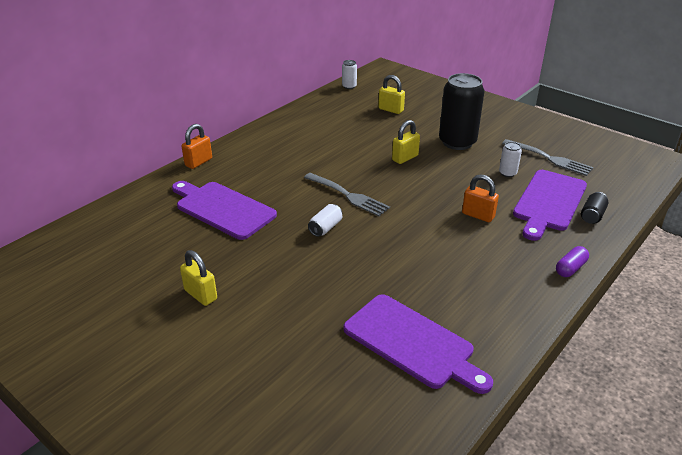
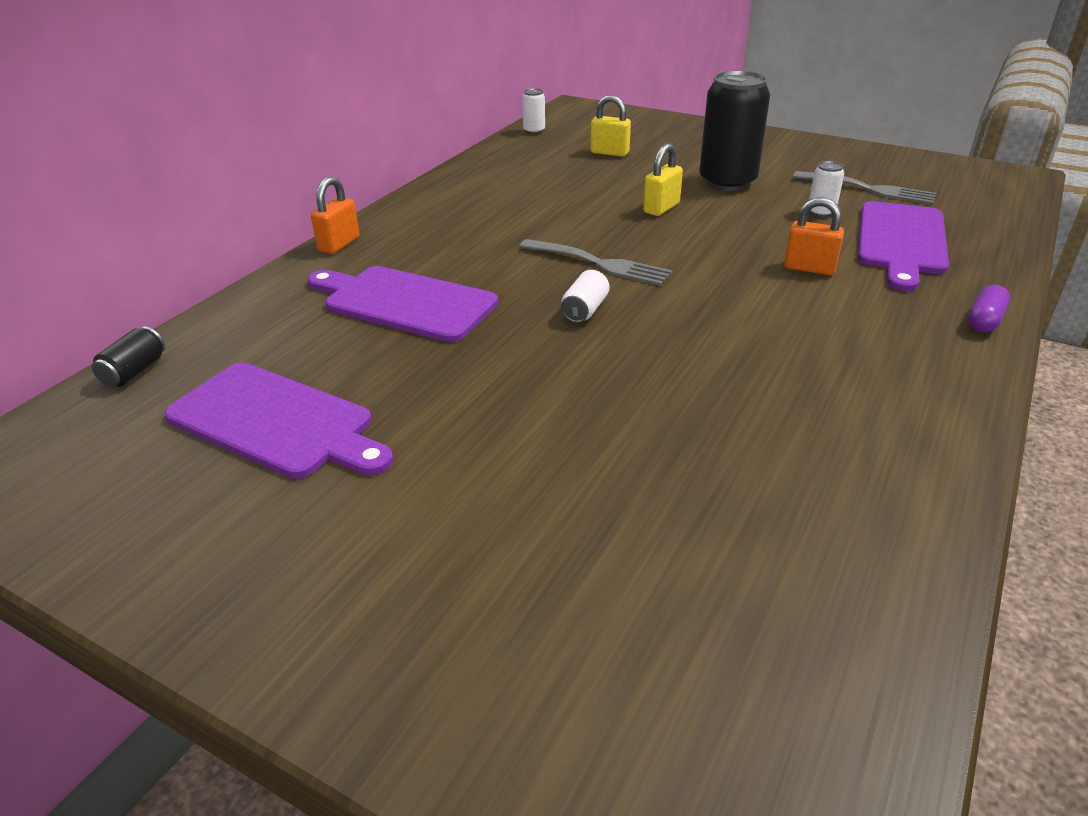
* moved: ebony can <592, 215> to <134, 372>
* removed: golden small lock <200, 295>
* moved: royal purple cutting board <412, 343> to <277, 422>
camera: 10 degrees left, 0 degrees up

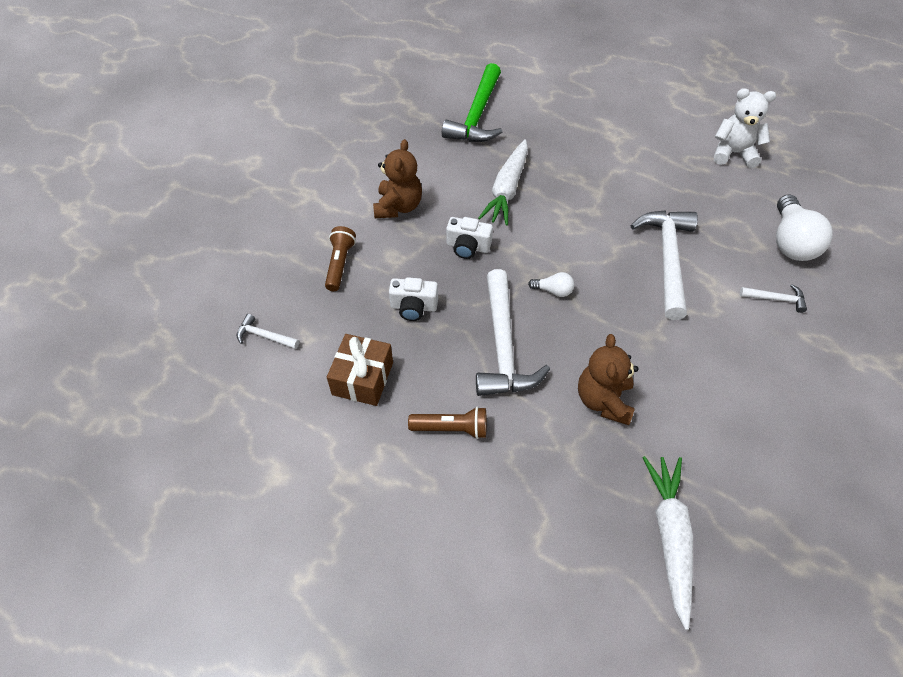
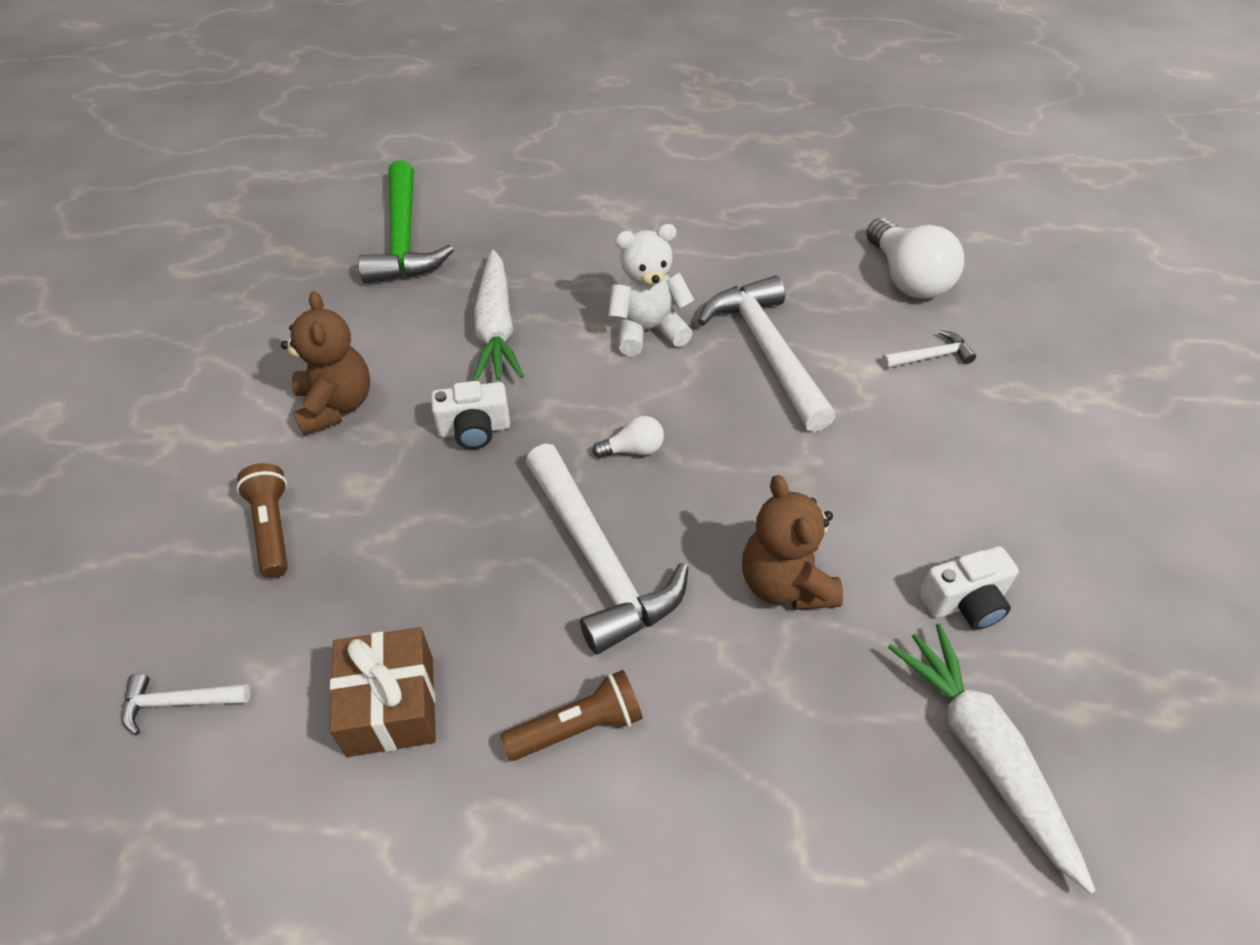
* moved: pure white teddy bear <733, 153> to <647, 330>
* moved: pure white photo camera <413, 307> to <965, 602>
camera: 25 degrees left, 5 degrees down

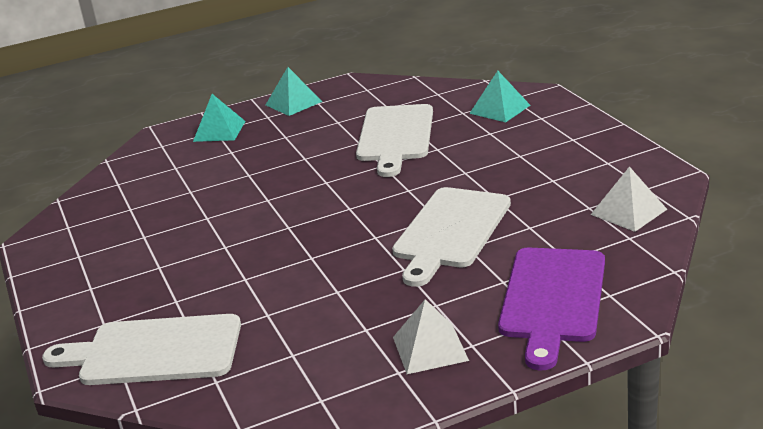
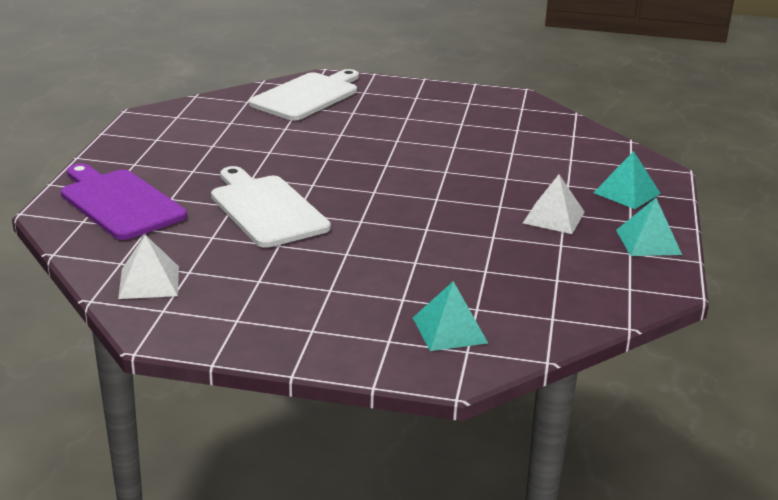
* removed: pure white cutting board <395, 136>
* moved: pure white pyramid shape <430, 348> to <553, 217>
camera: 120 degrees right, 0 degrees up

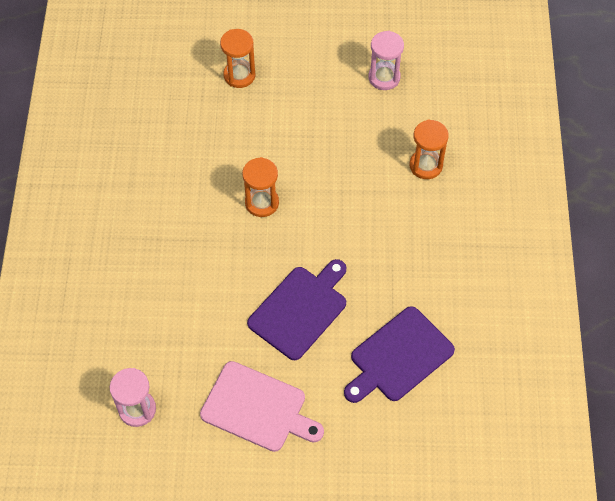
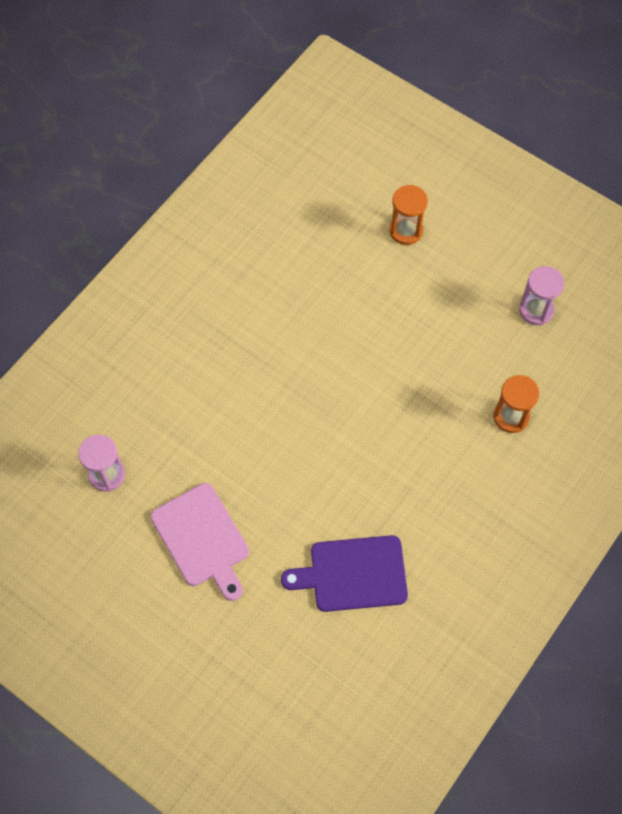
* removed: bright orange sandglass <262, 203>
* removed: royal purple cutting board <300, 309>
camera: 35 degrees right, 5 degrees up

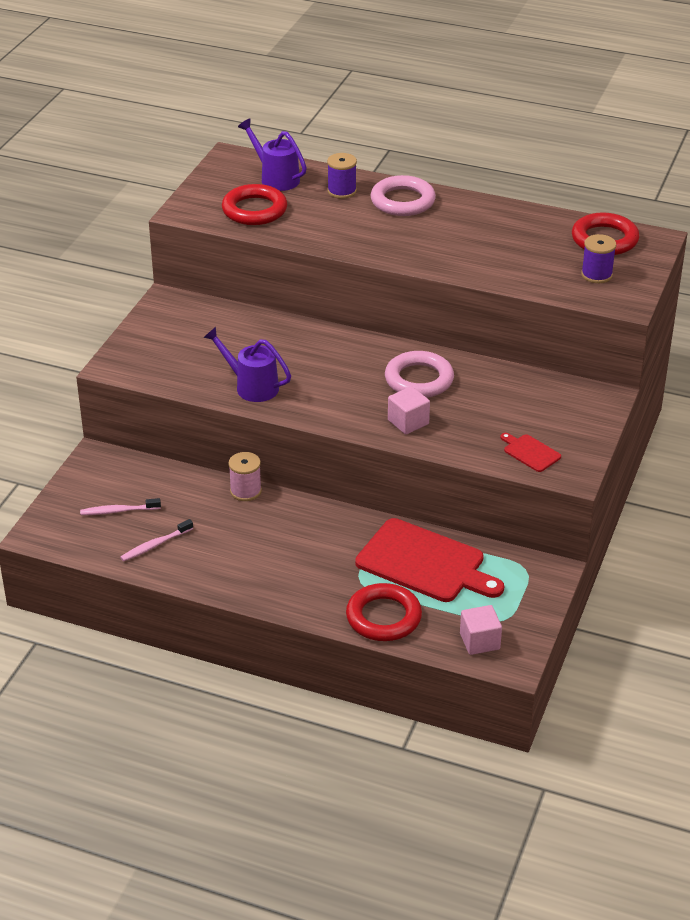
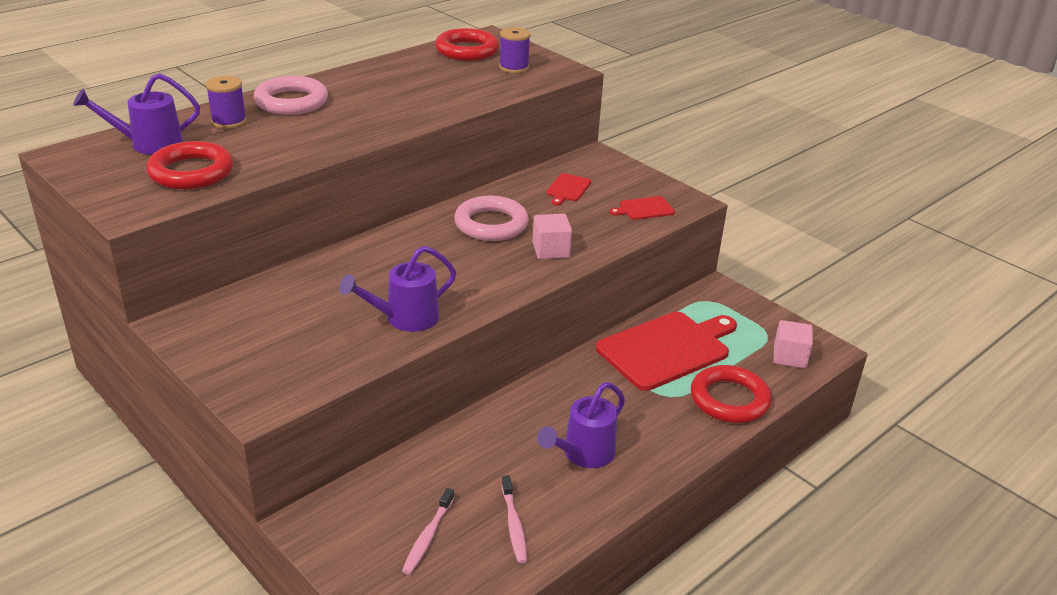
* removed: pink reel of thread <245, 491>
* added: red cutting board <567, 189>
* added: royal purple sprinkling can <583, 454>
camera: 65 degrees left, 5 degrees down

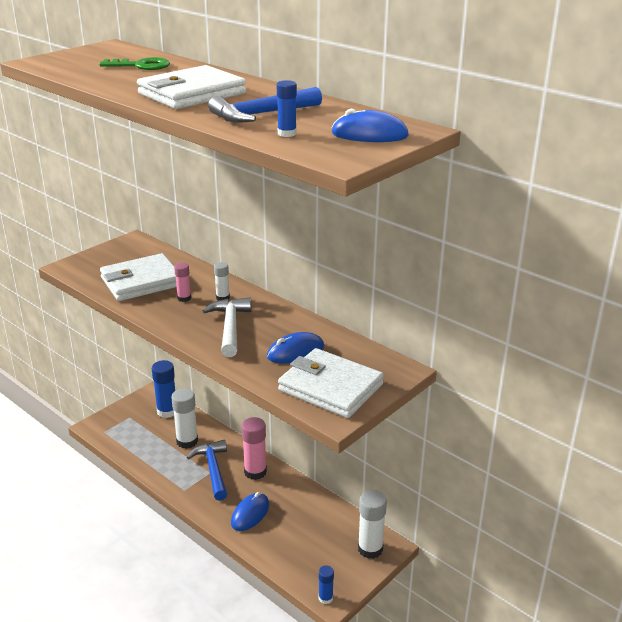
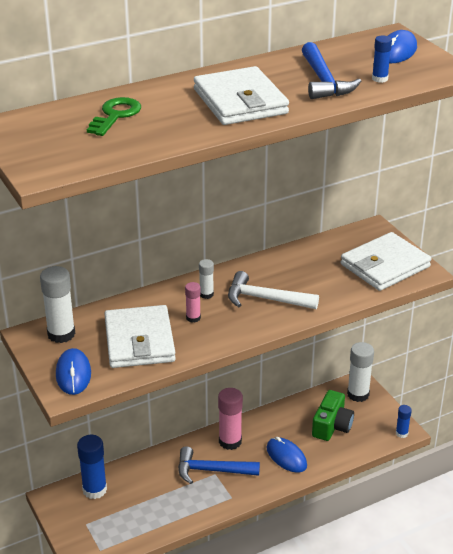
* moved: cobalt PC mouse <295, 352> to <73, 374>
* moved: pure white stick of glue <187, 441> to <61, 334>
* added: emerald photo camera <332, 426>
camera: 70 degrees left, 5 degrees up

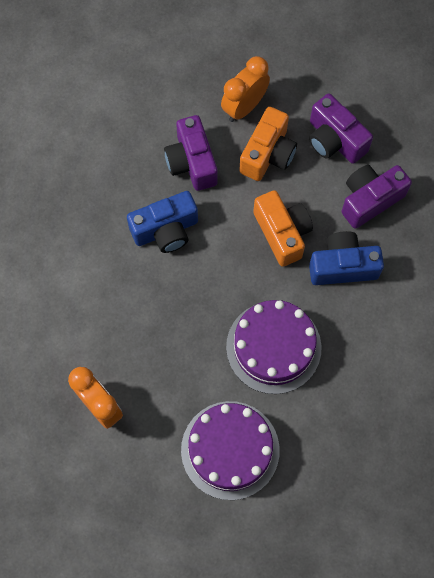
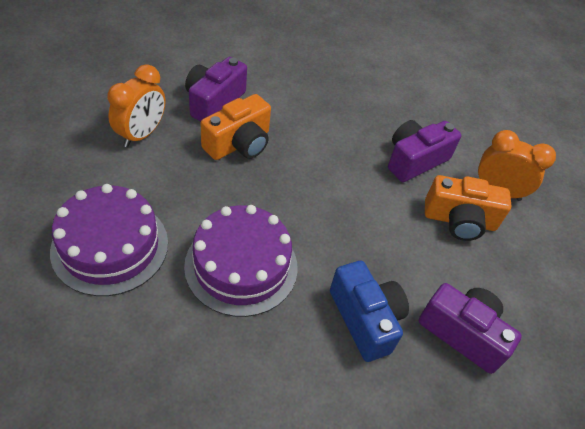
* moved: royal purple photo camera <334, 140> to <214, 102>
* moved: bright orange photo camera <282, 233> to <239, 144>
* removed: cobalt photo camera <166, 230>
camera: 65 degrees right, 20 degrees down

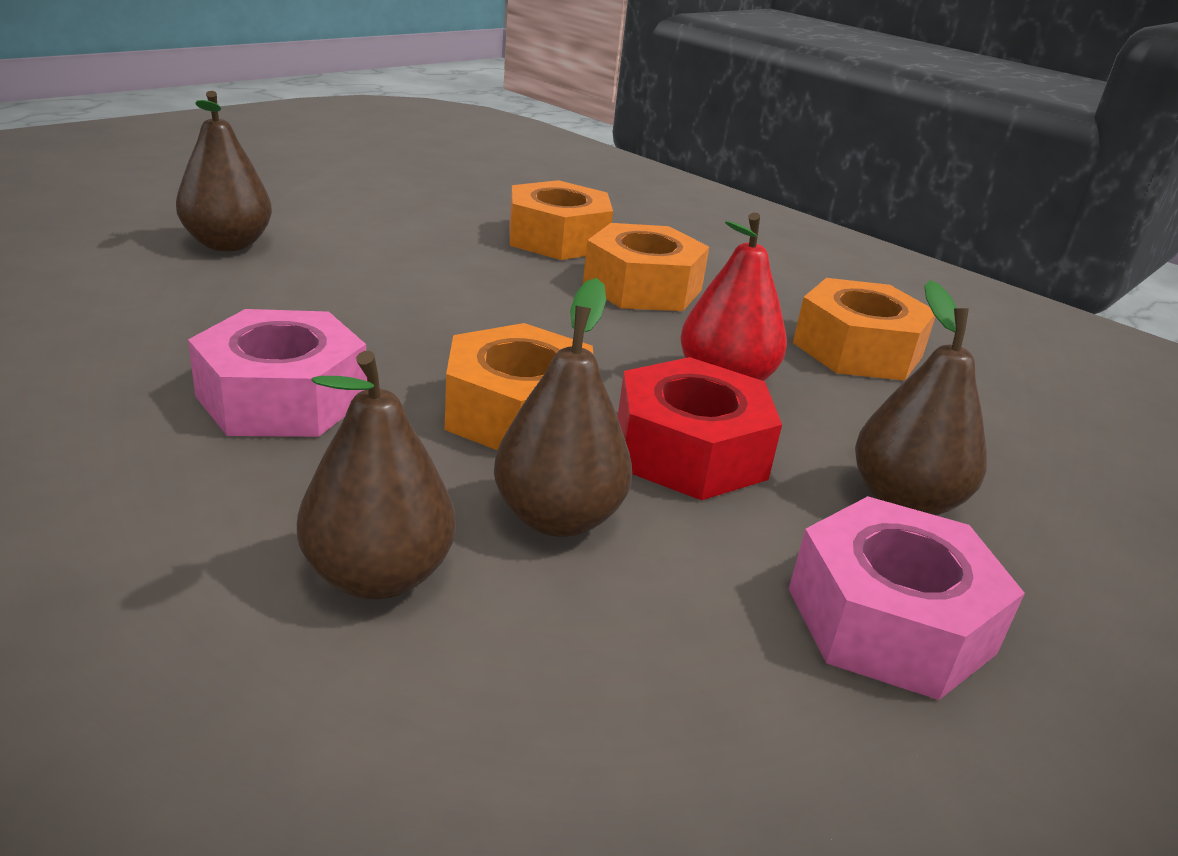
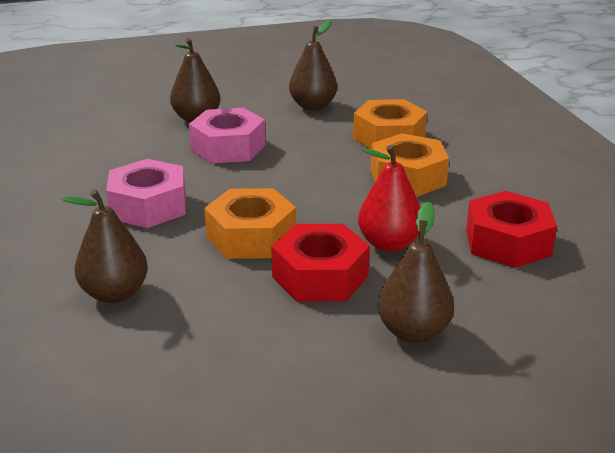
* moved: russet pear fruit <558, 518> to <313, 106>
* recoloured: bright orange hexagon nut <857, 349> to red hexagon nut <508, 242>
* moved: pink hexagon nut <890, 620> to <228, 147>
camera: 35 degrees right, 0 degrees up

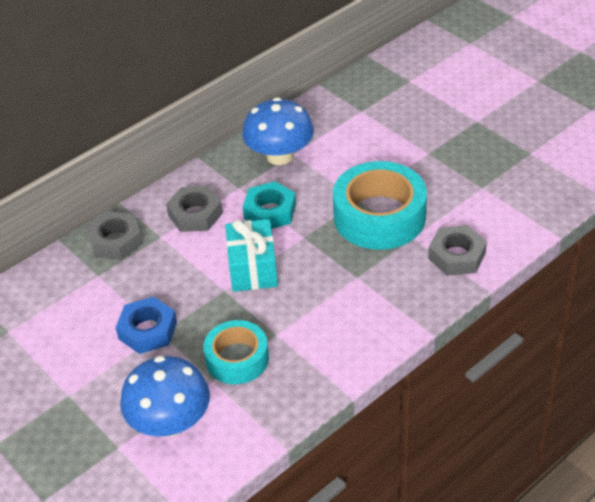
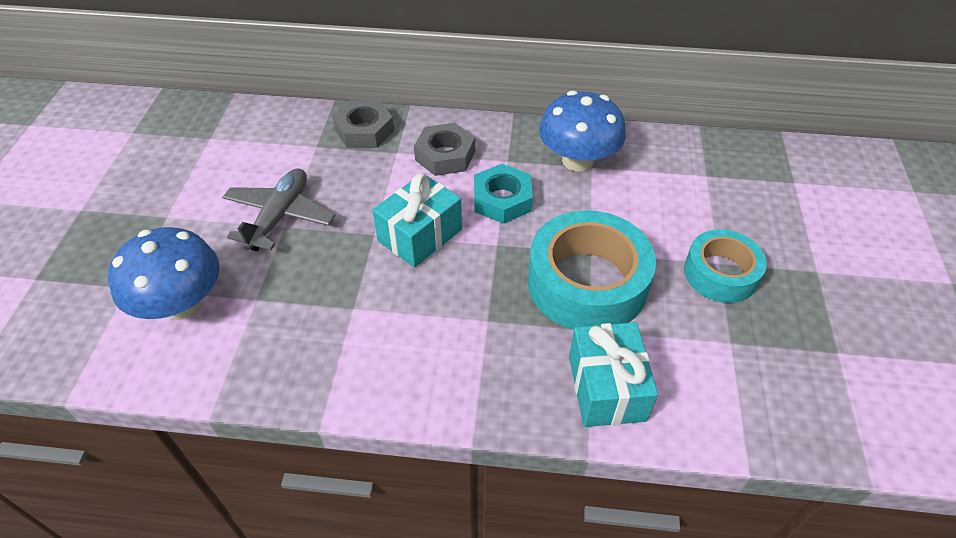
* replaced: gray hexagon nut <456, 256> to teal present <606, 388>
* replaced: cobalt hexagon nut <148, 330> to gray aeroplane <280, 216>
* moved: teal sticky tape <237, 359> to <720, 273>
camera: 45 degrees right, 5 degrees up

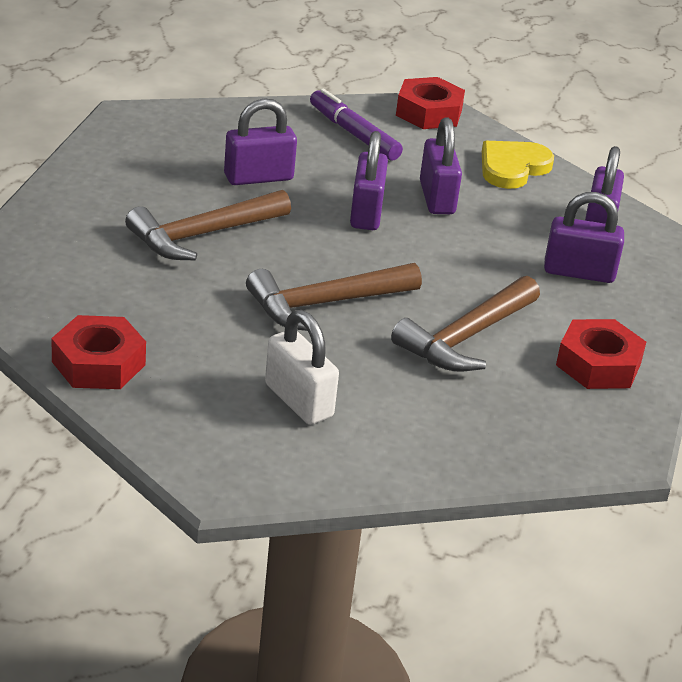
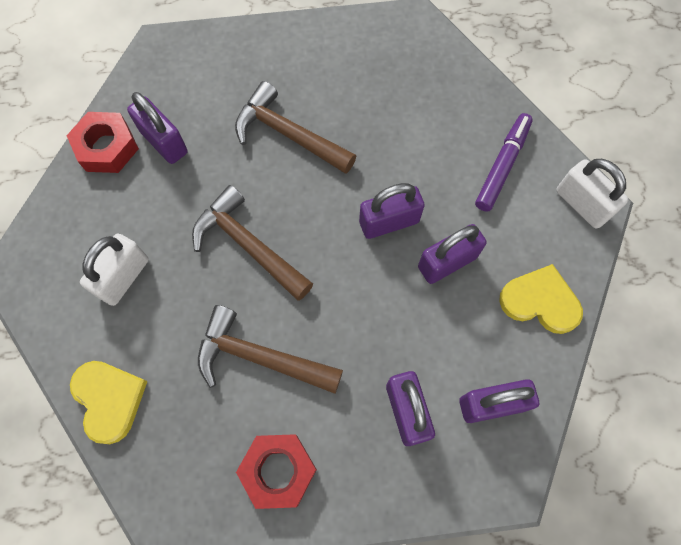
* replaced: red hexagon nut <428, 112> to pure white small lock <581, 204>
* moved: royal purple small lock <258, 177> to <164, 142>
* added: golden heart <109, 399>
camera: 70 degrees right, 35 degrees up

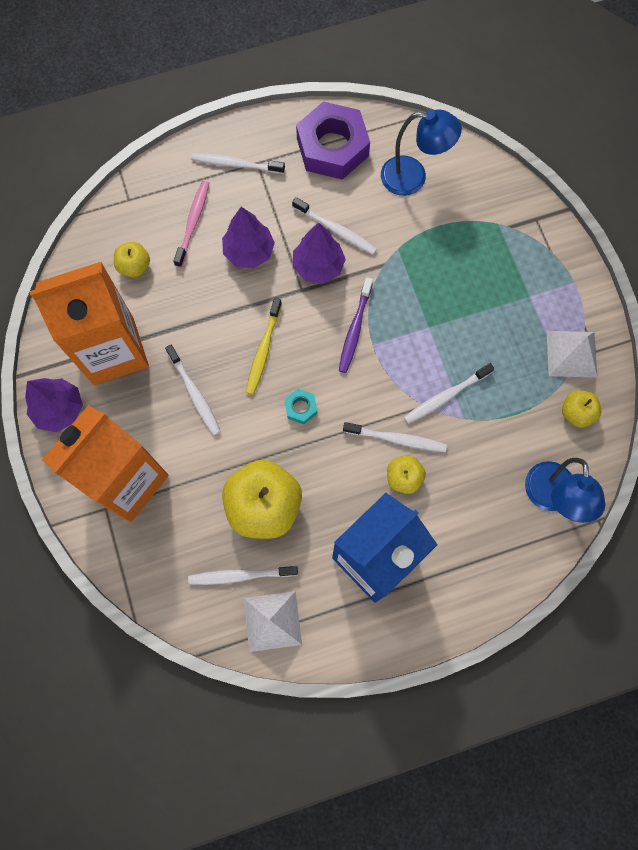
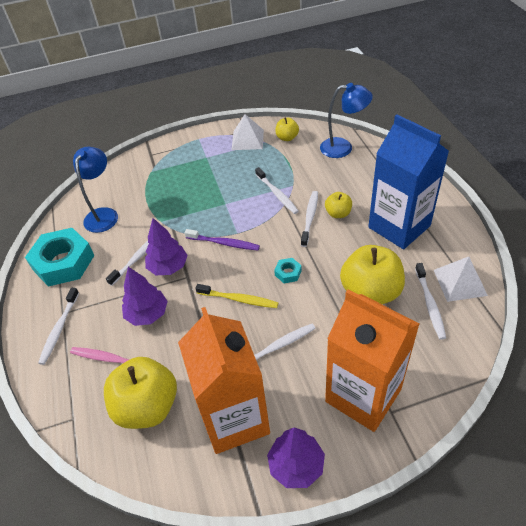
* recoloured: royal purple hexagon nut <332, 147> to teal hexagon nut <63, 262>
* resized: golden apple <134, 266> = <147, 406> x2.00
camera: 85 degrees left, 25 degrees down

